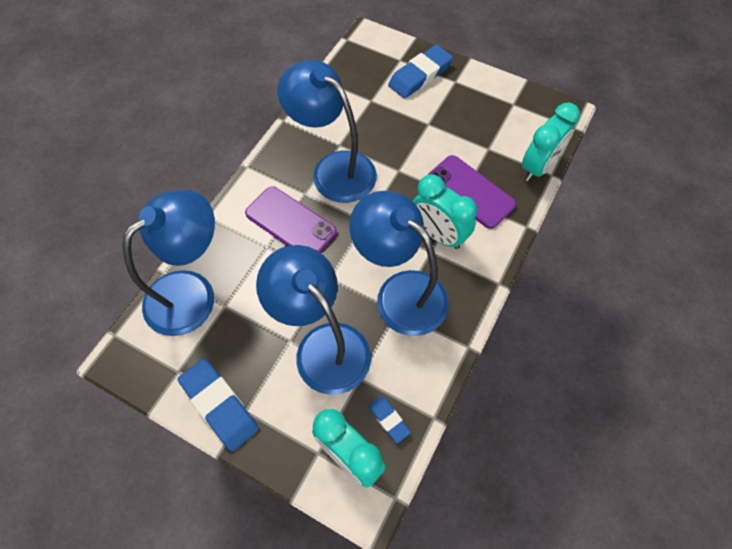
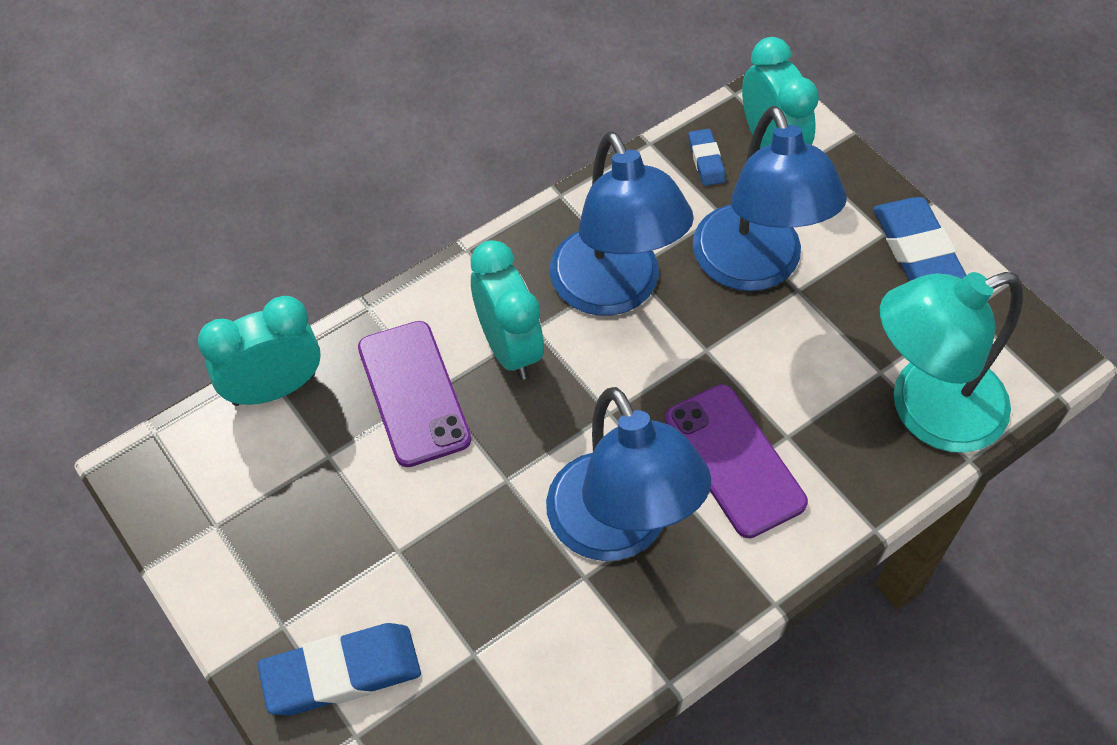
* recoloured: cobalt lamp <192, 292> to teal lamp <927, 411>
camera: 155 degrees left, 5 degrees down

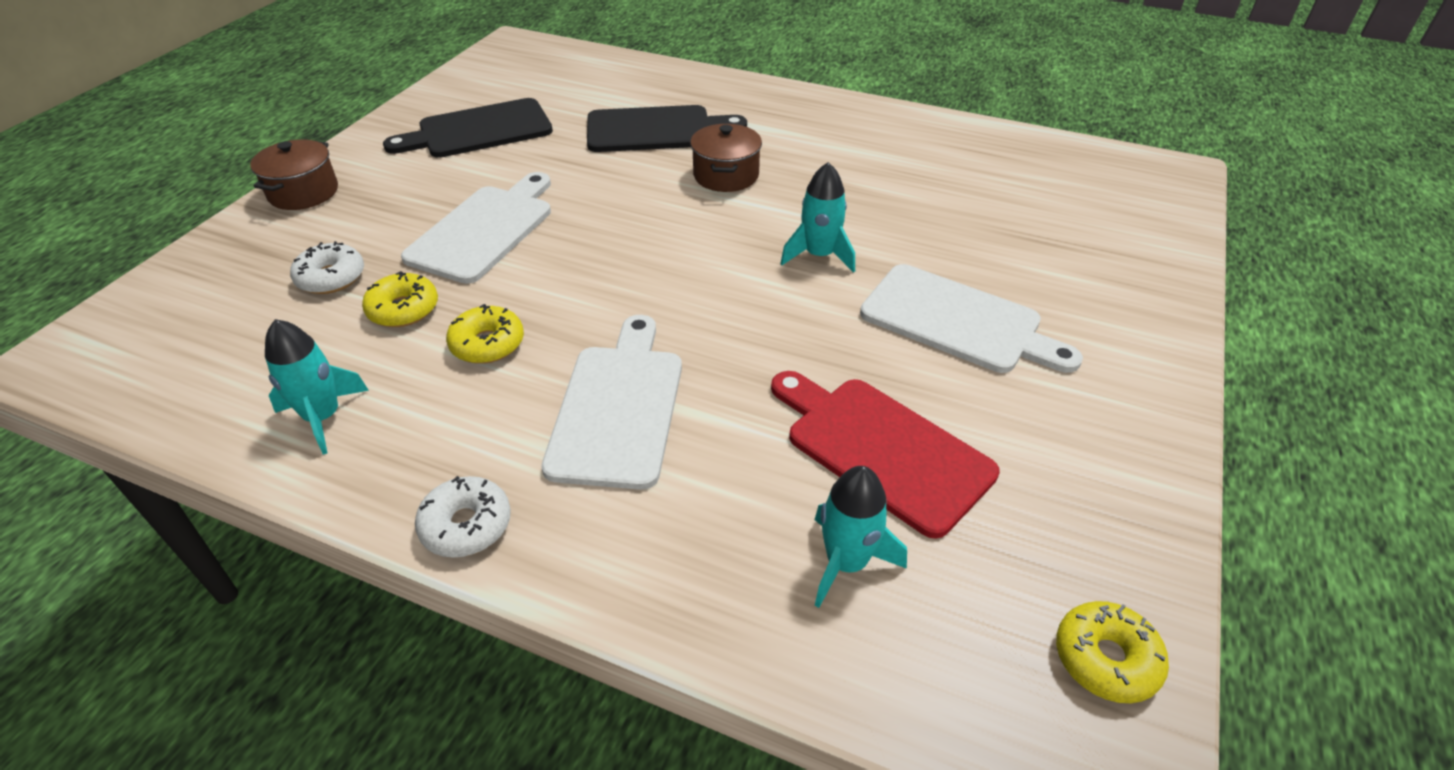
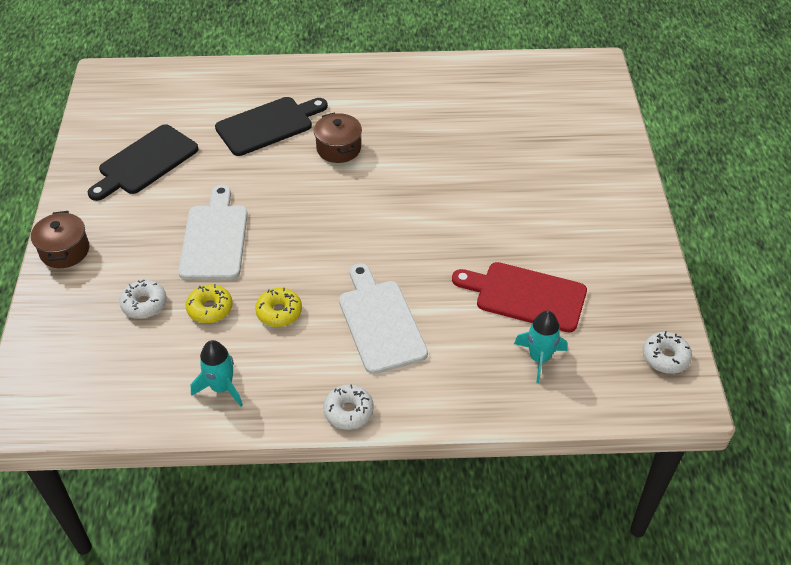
* removed: teal rocket <819, 255>
* removed: pure white cutting board <958, 321>
* recoloured: golden donut <1105, 659> to pure white donut <665, 357>
camera: 25 degrees left, 5 degrees up

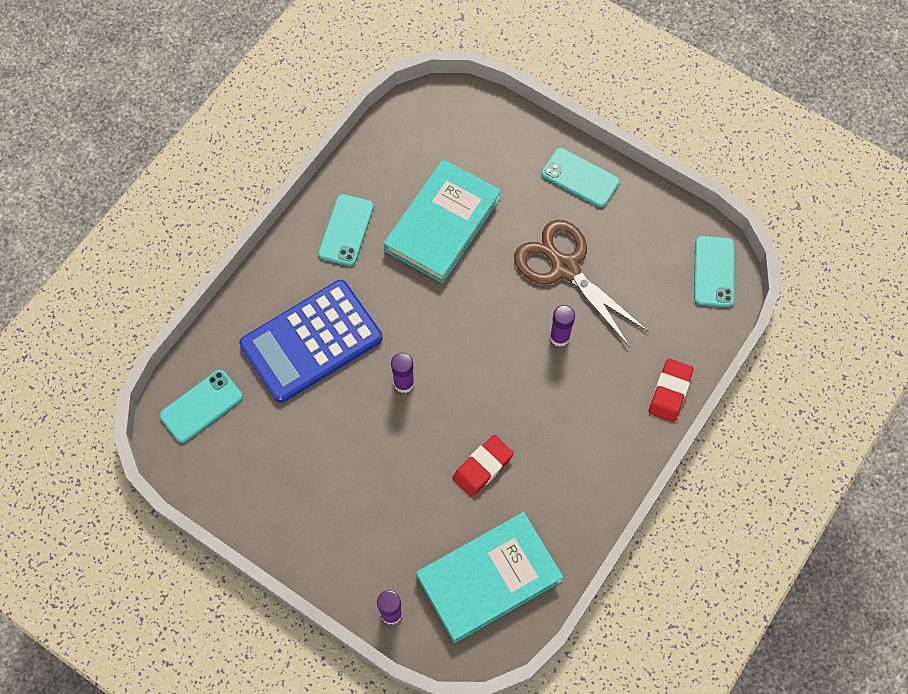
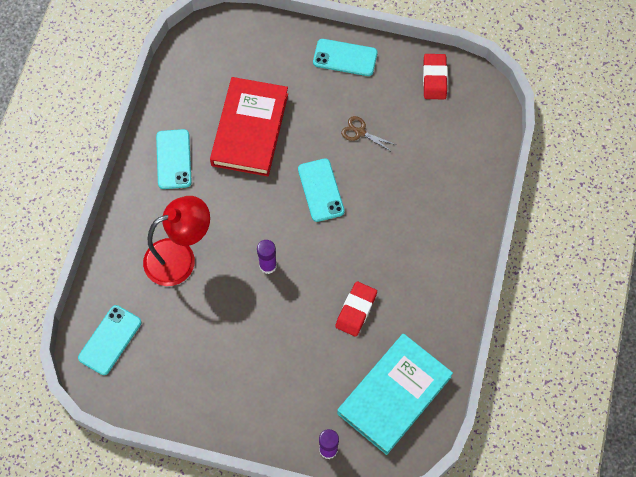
* recoloured: teal book <442, 224> to red book <250, 129>
* resized: russet shears <564, 267> = <360, 132> x0.43
* moved: teal phone <714, 271> to <321, 190>
* replaced: cobalt adding machine <311, 341> to red lamp <180, 257>
* removed: royal purple stick of glue <559, 337>
* moved: red pencil eraser <670, 392> to <434, 79>
camera: 20 degrees left, 0 degrees up

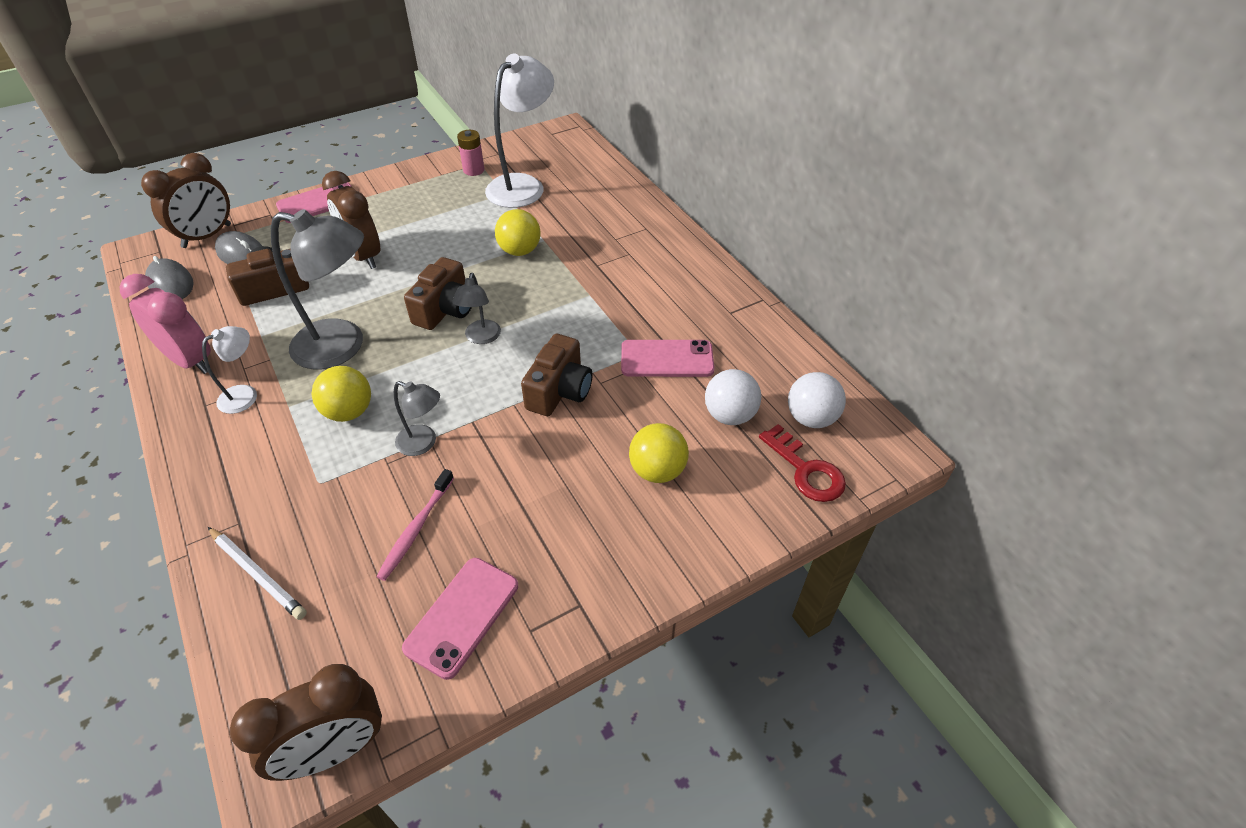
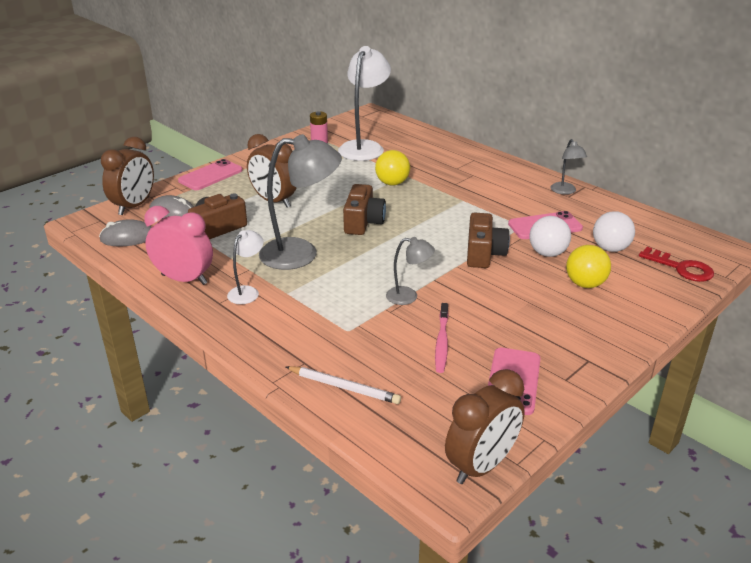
* turned: gray PC mouse <171, 283> = <128, 238> 45 degrees counterclockwise
* moved: gray lamp <481, 338> to <565, 191>
* removed: golden play ball <349, 412>
* moved: pure white play ball <811, 418> to <547, 253>
camera: 15 degrees left, 15 degrees down

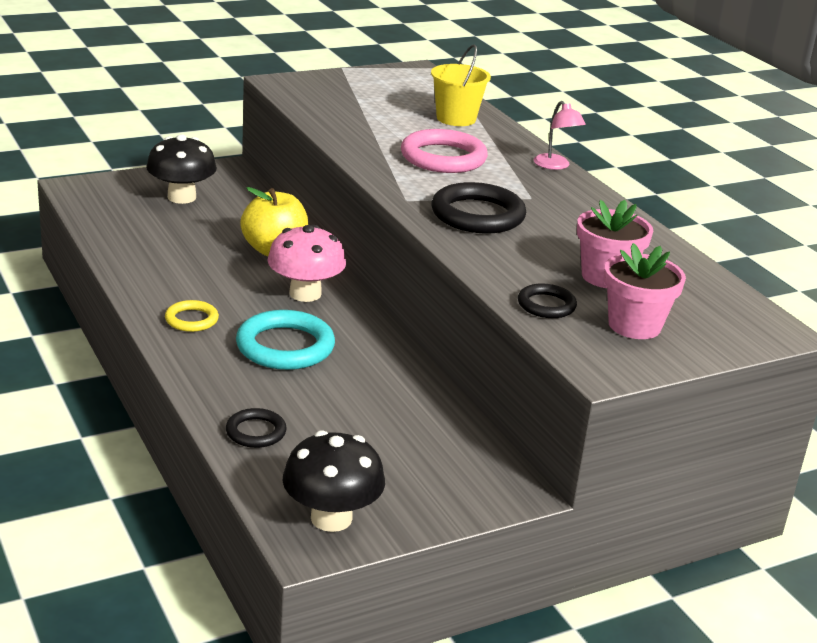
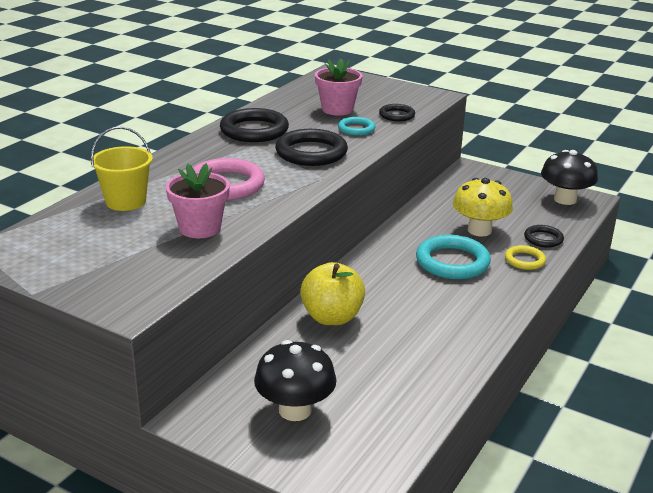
* removed: pink lamp <555, 166>
* removed: pink toadstool <305, 294>
* moved: pink plant pot <634, 325> to <200, 228>
* moved: golden ring <191, 319> to <524, 260>
* added: ebony ring <254, 130>
* added: teal ring <356, 129>
* added: golden toadstool <479, 230>
camera: 120 degrees left, 0 degrees up

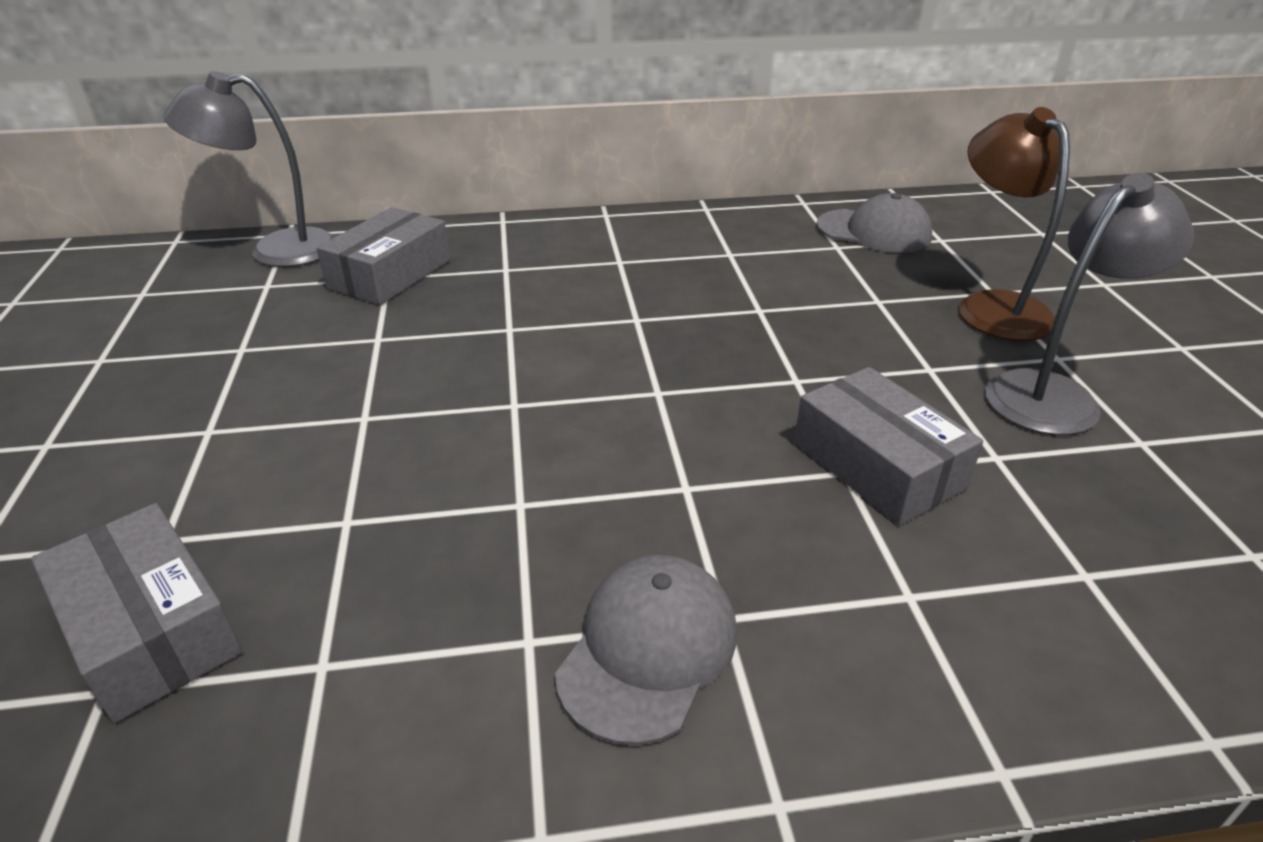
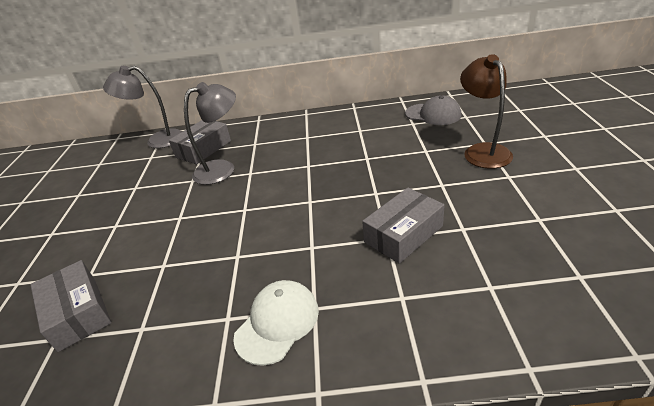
* moved: gray lamp <1054, 394> to <222, 169>
* turned: gray box <877, 465> = <403, 234> 75 degrees clockwise
* recoloured: gray cap <648, 650> to pure white cap <277, 323>
camera: 10 degrees right, 0 degrees up

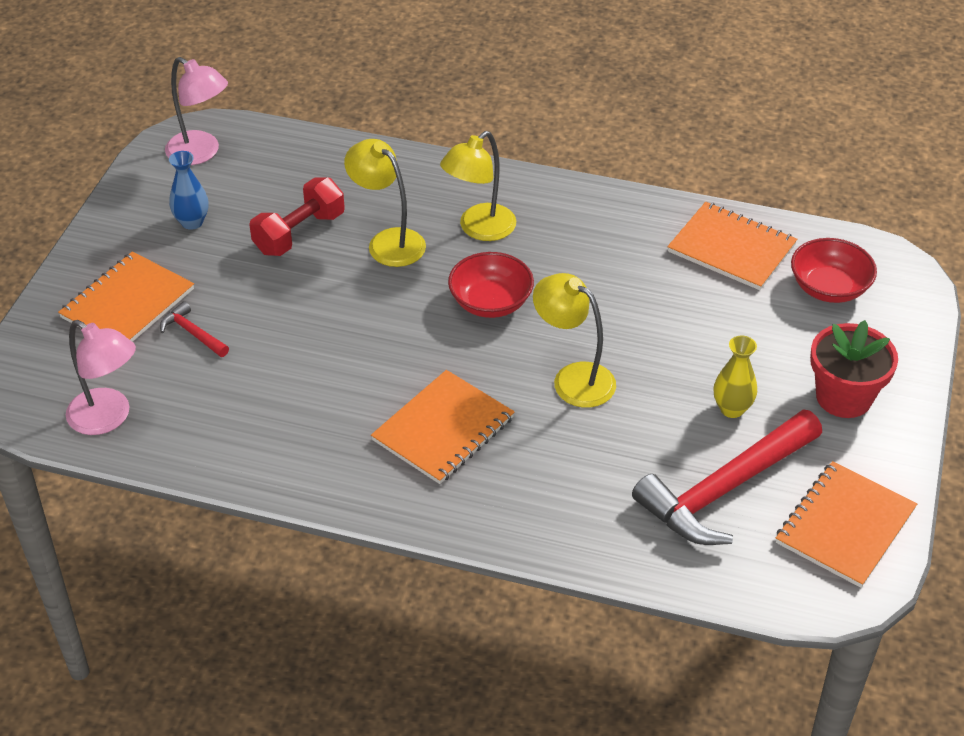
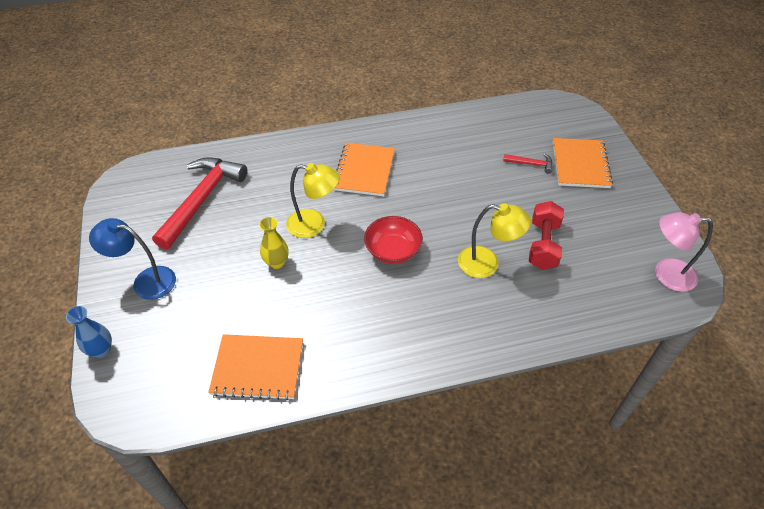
* removed: golden lamp <479, 229>
* moved: cobalt flower vase <192, 222> to <101, 350>
* removed: red deep dish <829, 288>
* removed: pink lamp <108, 418>
* replaced: red plant pot <843, 397> to cobalt lamp <146, 281>
* moved: golden flower vase <732, 409> to <276, 262>
* removed: bright orange notebook <845, 526>
camera: 150 degrees right, 5 degrees up

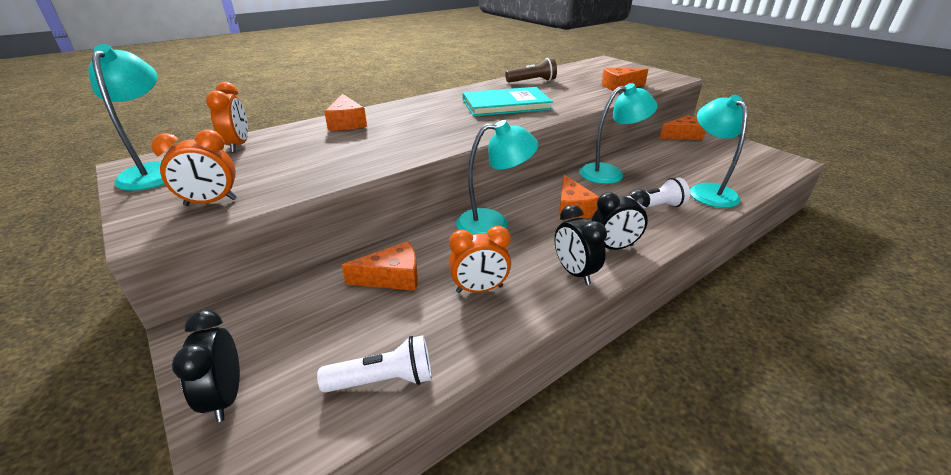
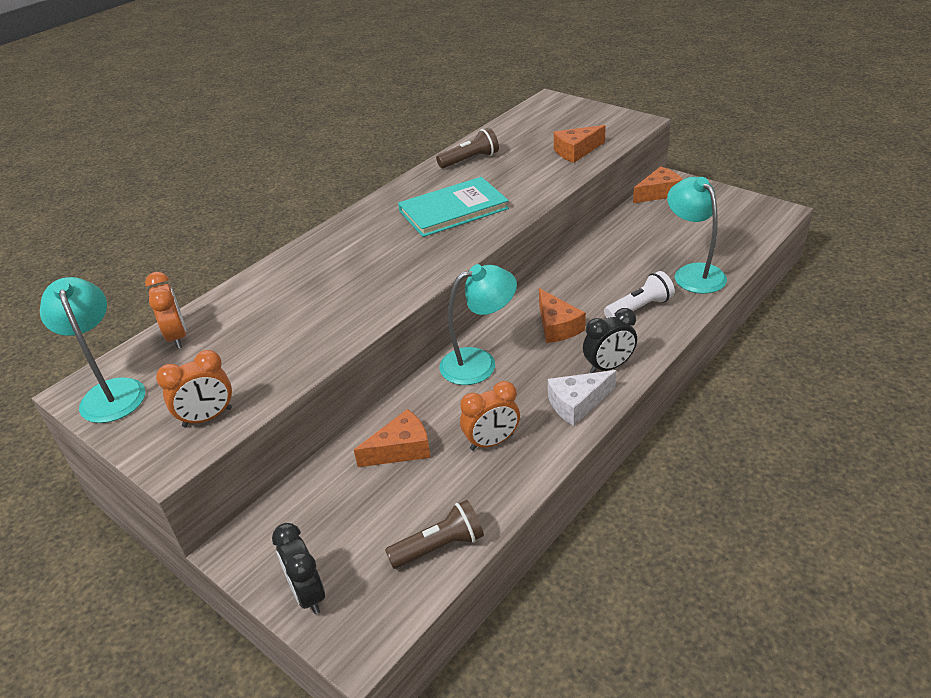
* removed: teal lamp <609, 173>
* removed: bright orange piece of cheese <346, 123>
* replaced: ebony clock <574, 272> to pure white piece of cheese <577, 403>
* recoloured: pure white pocket torch <384, 380> to russet pocket torch <439, 546>
camera: 10 degrees left, 5 degrees up

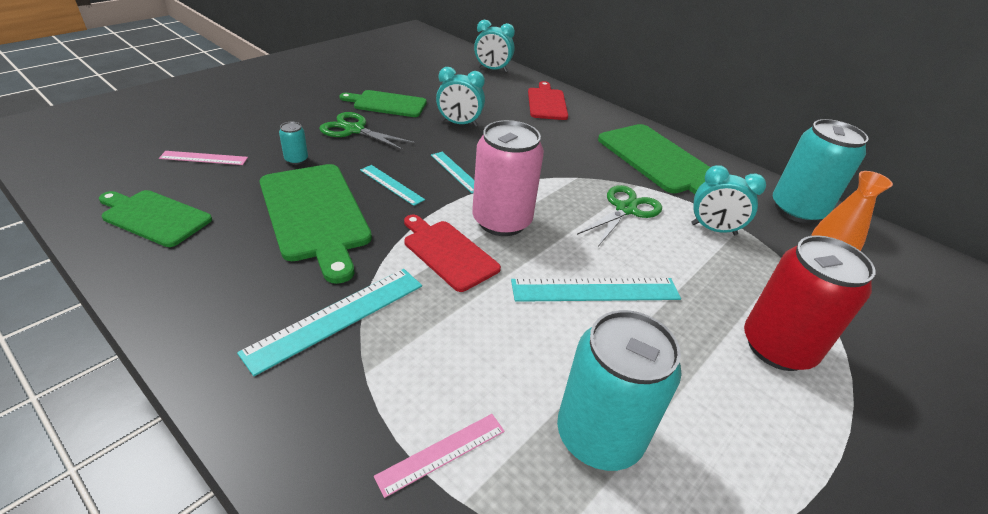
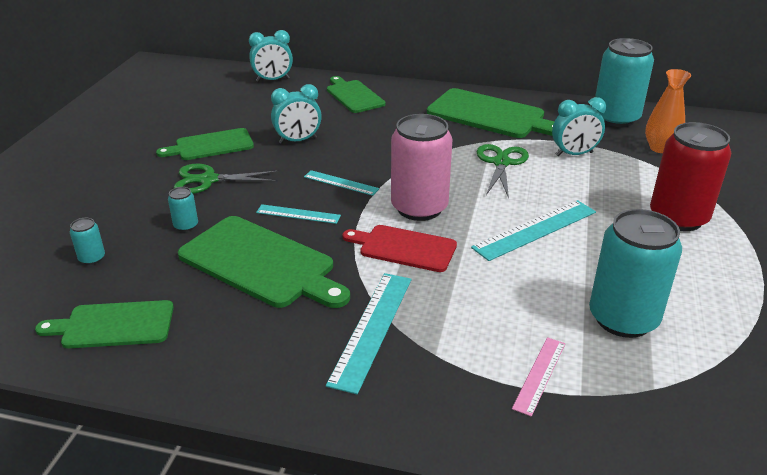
* recoloured: red cutting board <546, 103> to emerald cutting board <354, 95>
* replaced: pink straightedge <204, 158> to teal can <92, 258>
camera: 25 degrees left, 5 degrees down

